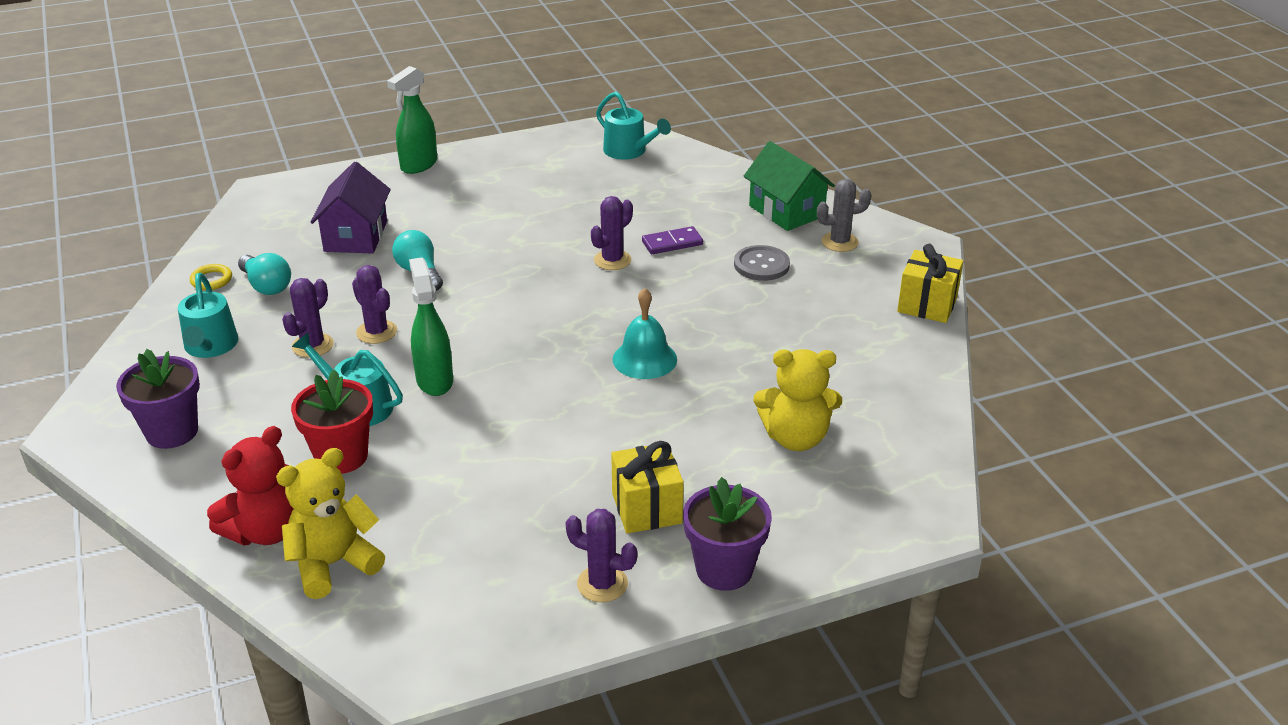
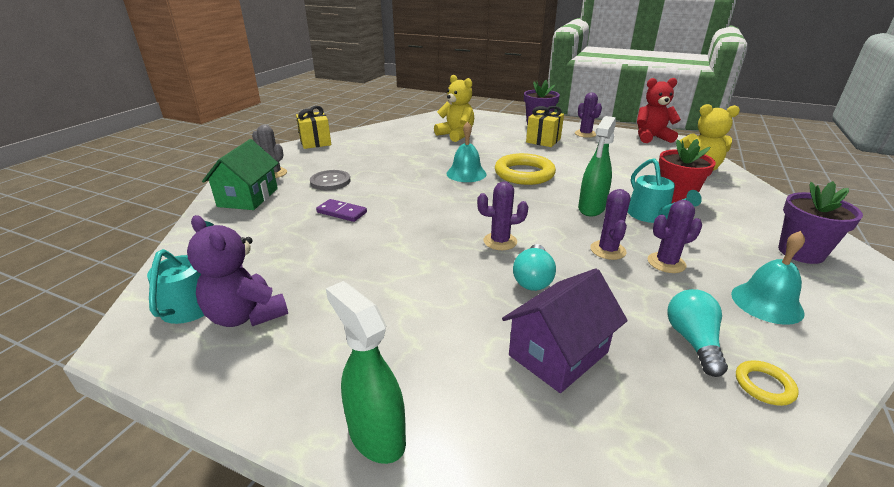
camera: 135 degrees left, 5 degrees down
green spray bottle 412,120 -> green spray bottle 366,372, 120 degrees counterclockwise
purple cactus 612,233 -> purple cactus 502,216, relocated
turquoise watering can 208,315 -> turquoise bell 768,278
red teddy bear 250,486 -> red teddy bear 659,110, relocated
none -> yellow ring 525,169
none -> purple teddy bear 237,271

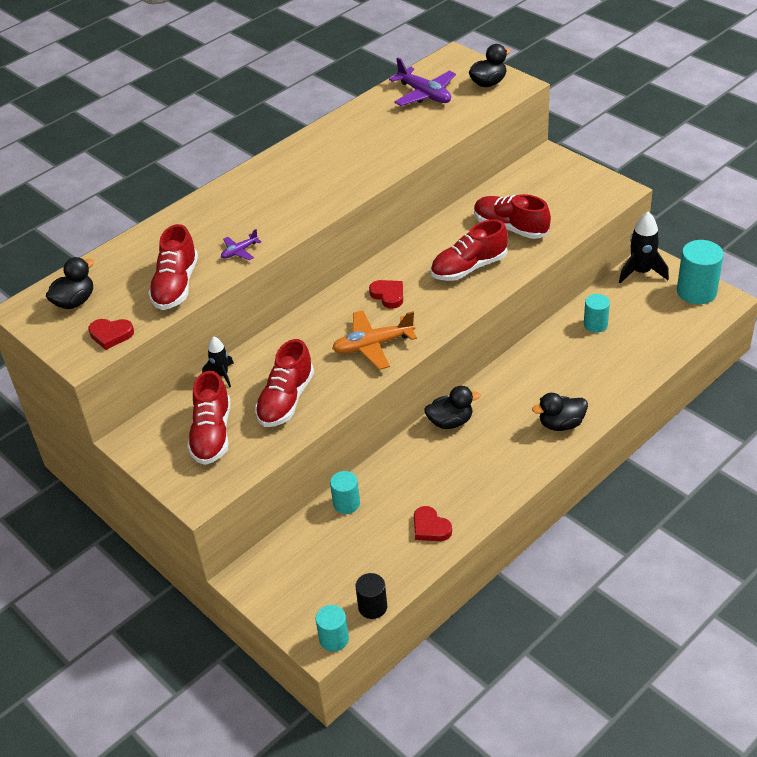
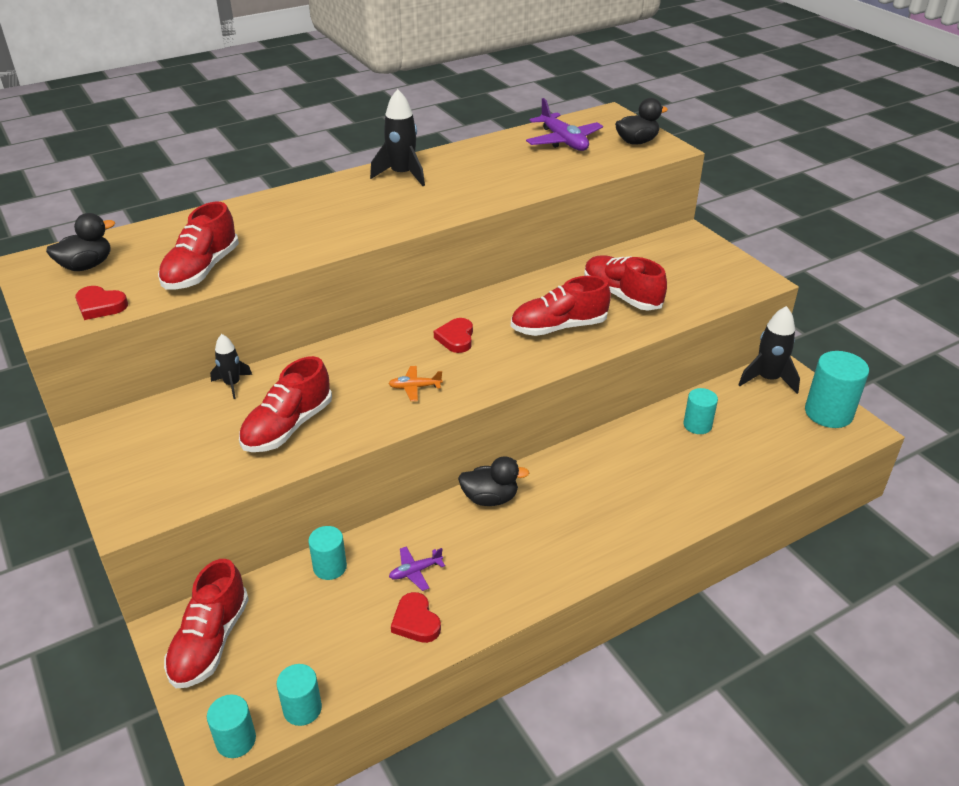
camera: 10 degrees right, 5 degrees down
purple plane 241,244 -> purple plane 417,568, relocated
red heart 386,294 -> red heart 453,335, 150 degrees counterclockwise
orange plane 374,340 -> orange plane 415,383, x0.52
red shoe 208,418 -> red shoe 206,623, relocated
black duck 560,412 -> none
black cylinder 371,596 -> turquoise cylinder 299,695
none -> black rocket 397,137

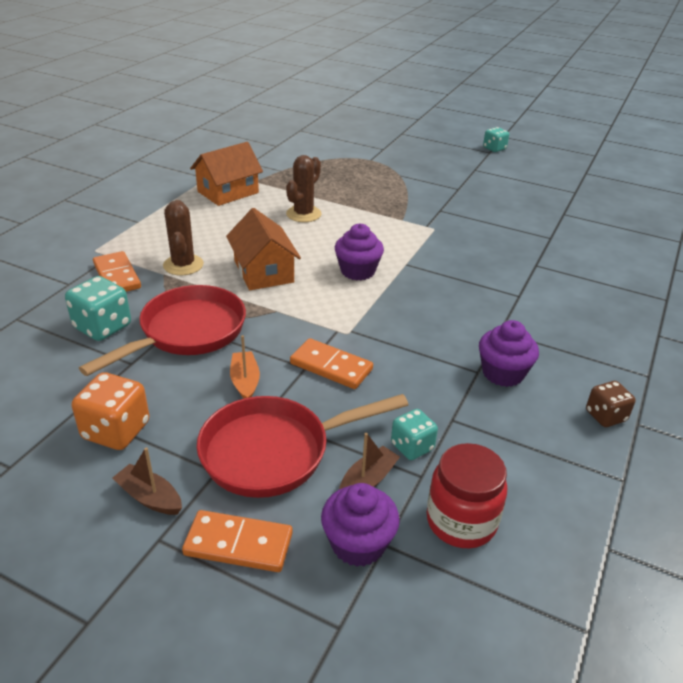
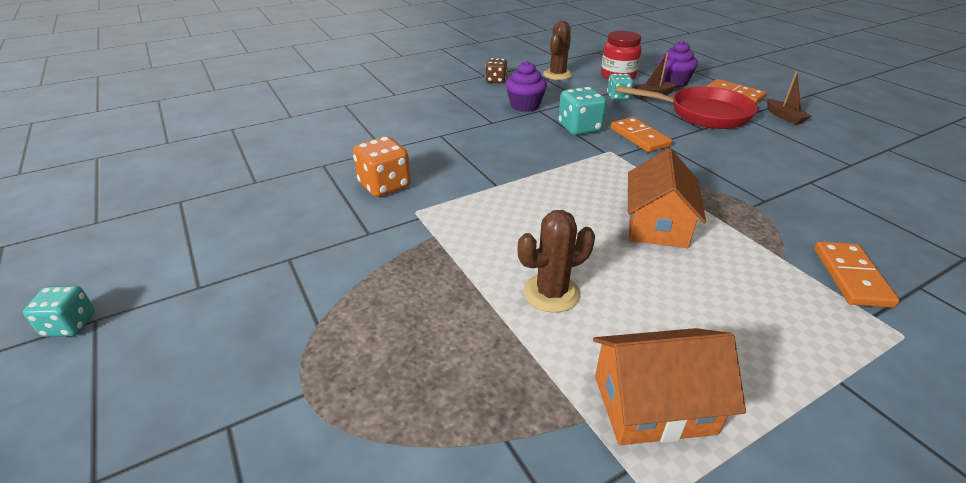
camera: 145 degrees left, 0 degrees up
brown cactus 183,237 -> brown cactus 558,50, relocated
purple cupcake 359,252 -> none
turquoise dice 98,308 -> turquoise dice 582,111, relocated
red pan 162,330 -> none
orange boat 245,367 -> none
orange dice 110,411 -> orange dice 382,166, relocated

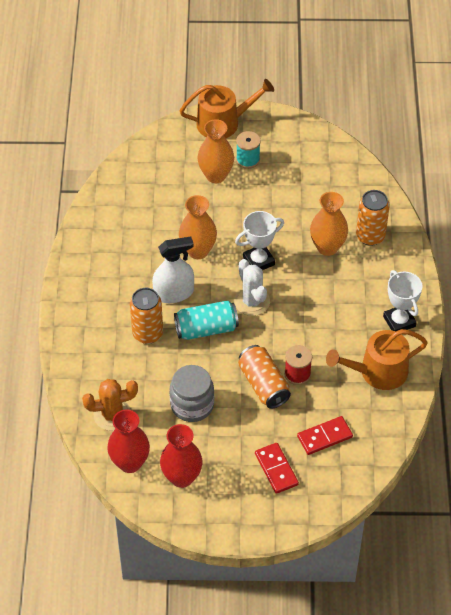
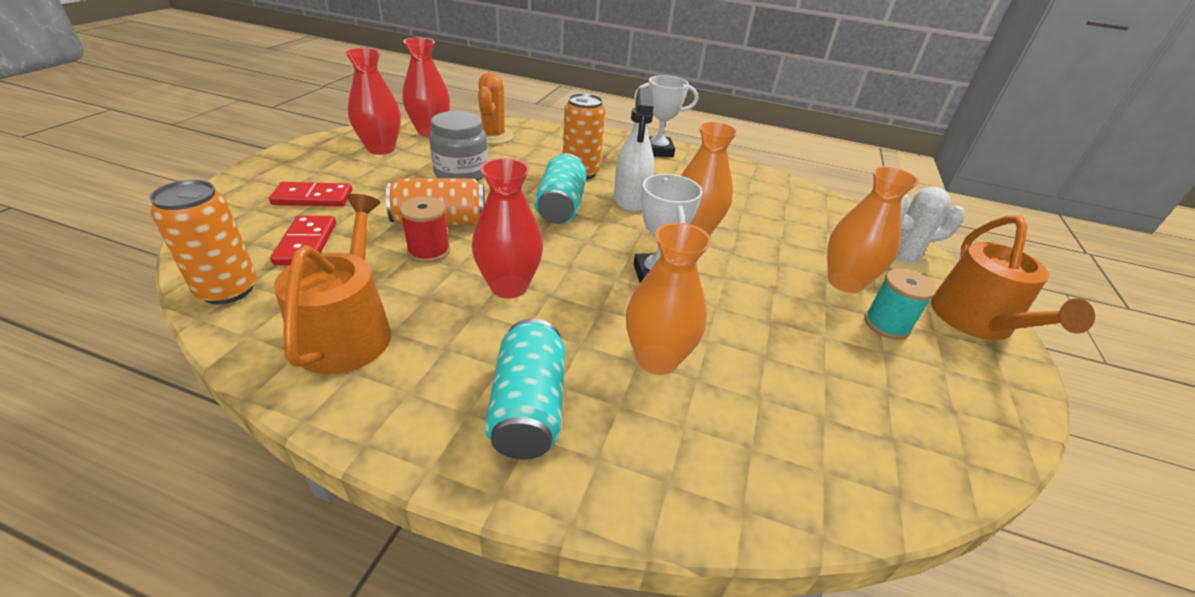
camera: 105 degrees right, 15 degrees down
orange can 373,218 -> orange can 203,242, relocated
white cactus 252,287 -> white cactus 927,230, relocated
white trophy 402,300 -> white trophy 666,116, relocated
none -> red vase 507,228
none -> turquoise can 525,389

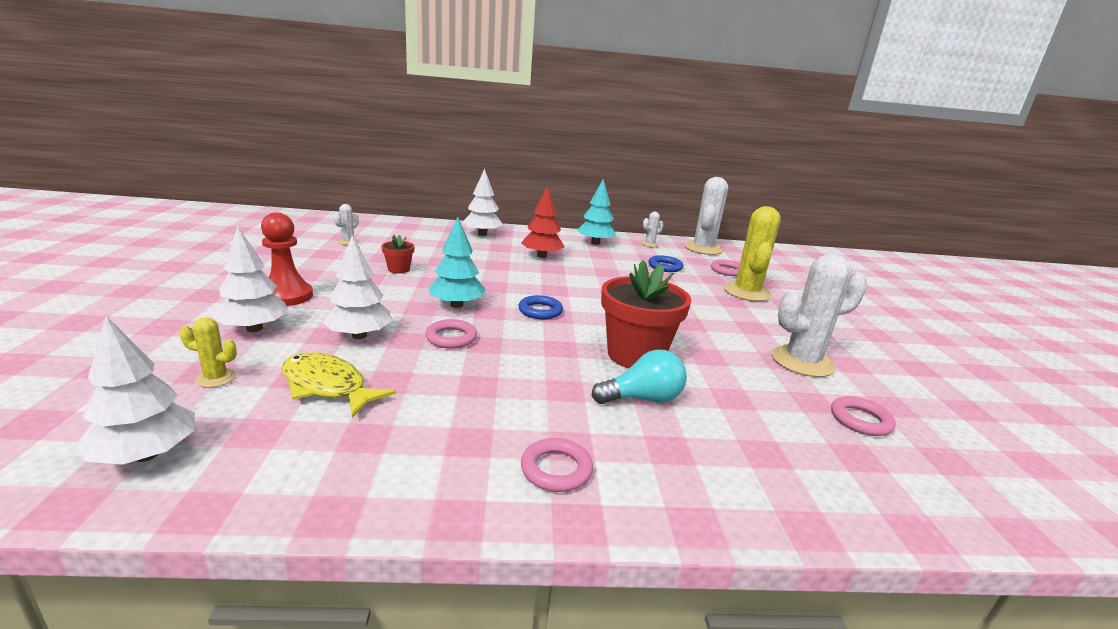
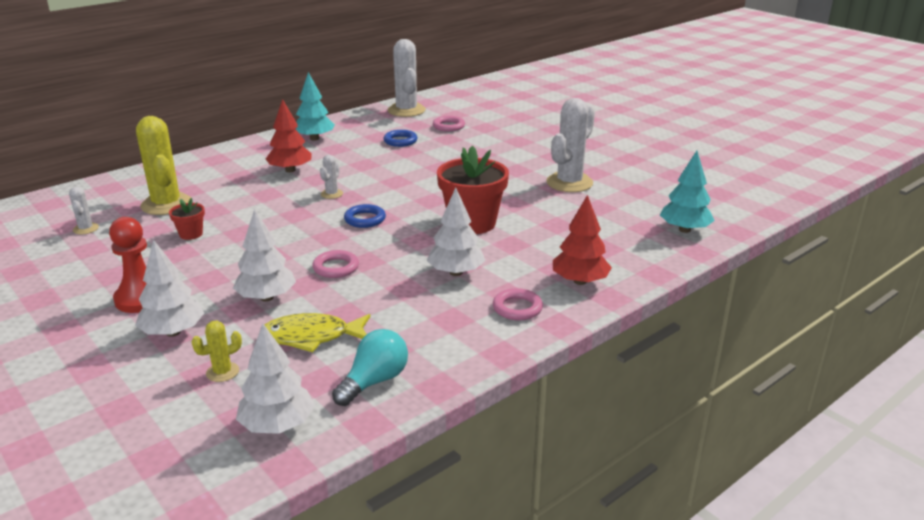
camera: 35 degrees left, 5 degrees up
white tree 482,202 -> white tree 456,232, relocated
yellow cactus 752,253 -> yellow cactus 163,165, relocated
white cactus 652,229 -> white cactus 331,177, relocated
turquoise tree 456,262 -> turquoise tree 687,192, relocated
turquoise light bulb 639,377 -> turquoise light bulb 370,367, relocated
pink ring 863,416 -> none
none -> red tree 582,240

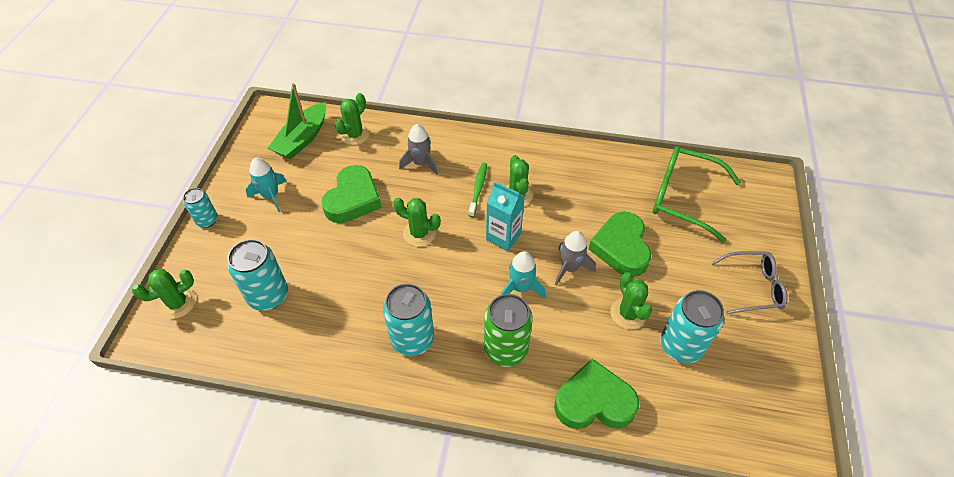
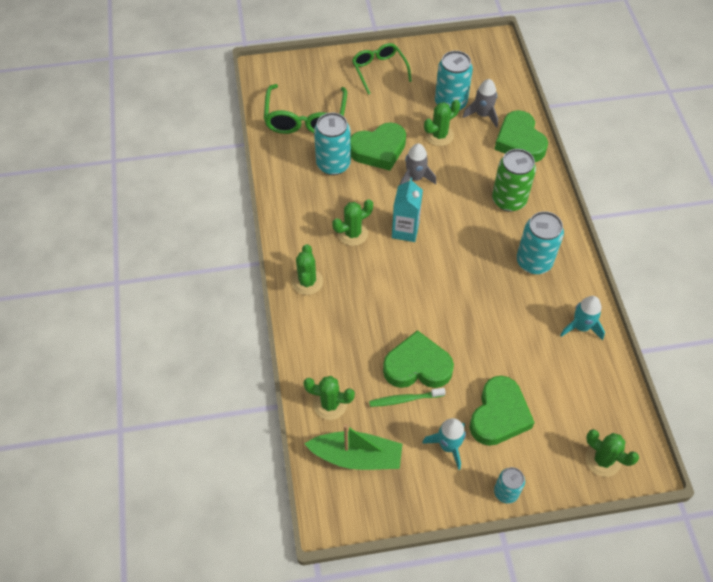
camera: 110 degrees left, 5 degrees up
grey rocket 418,149 -> grey rocket 480,103, relocated
green toothbrush 477,190 -> green toothbrush 407,397, relocated
green cactus 417,222 -> green cactus 307,269, relocated
turquoise can 257,275 -> turquoise can 332,144, relocated
turquoise rocket 523,275 -> turquoise rocket 582,318, relocated
grey glasses 749,283 -> green glasses 382,69
none -> green heart 502,411

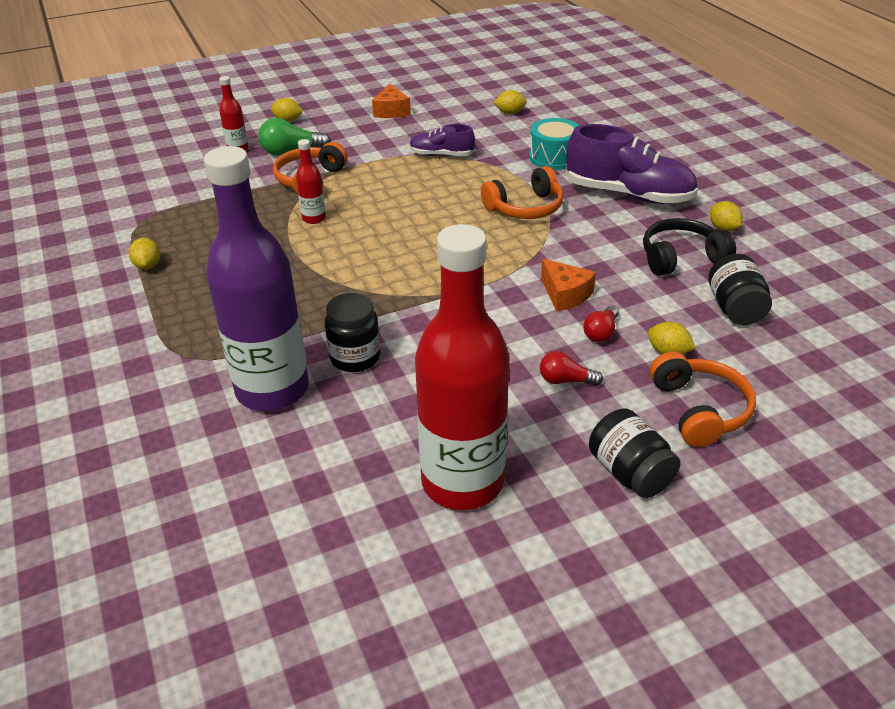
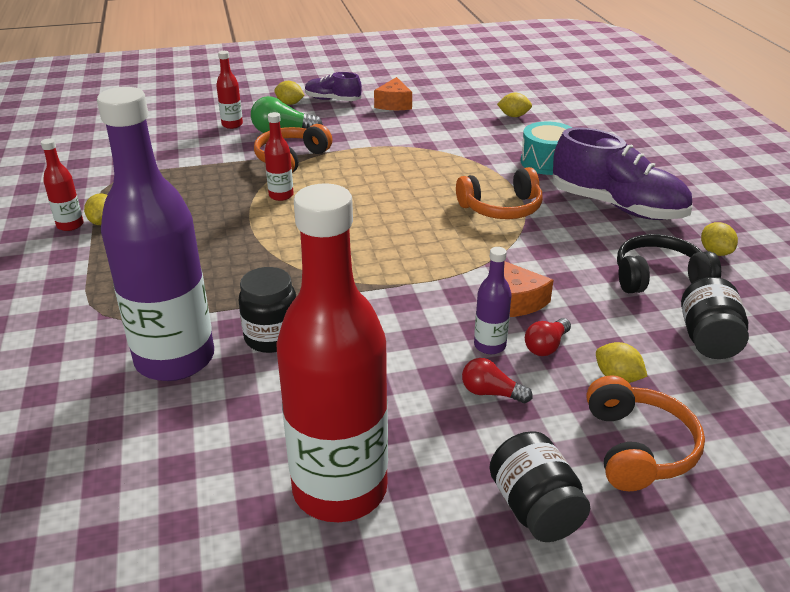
camera: 10 degrees right, 5 degrees down
purple shoe 442,140 -> purple shoe 333,86, relocated
none -> red bottle 62,184
none -> purple bottle 493,300

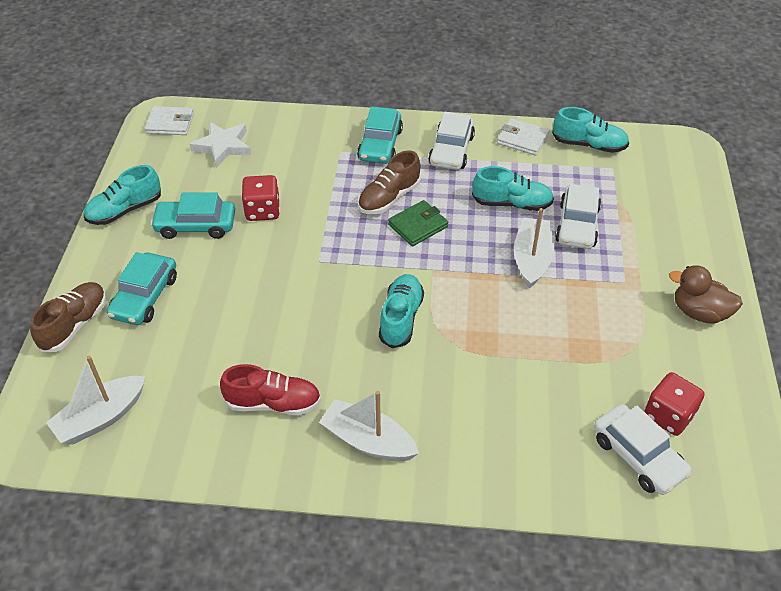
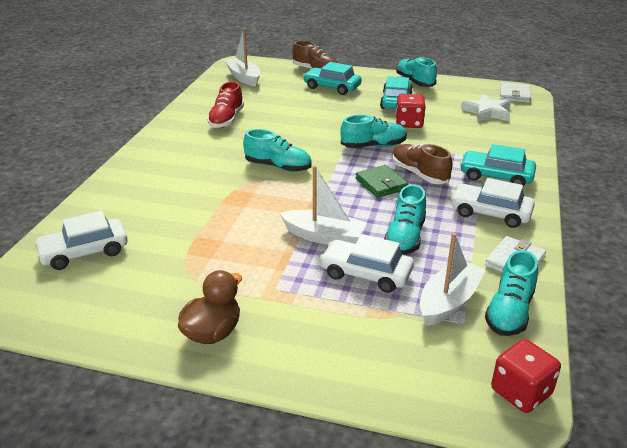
camera: 100 degrees right, 15 degrees down
red dice 674,404 -> red dice 526,376, relocated
white boat 369,426 -> white boat 453,279, relocated
none -> turquoise shoe 373,131

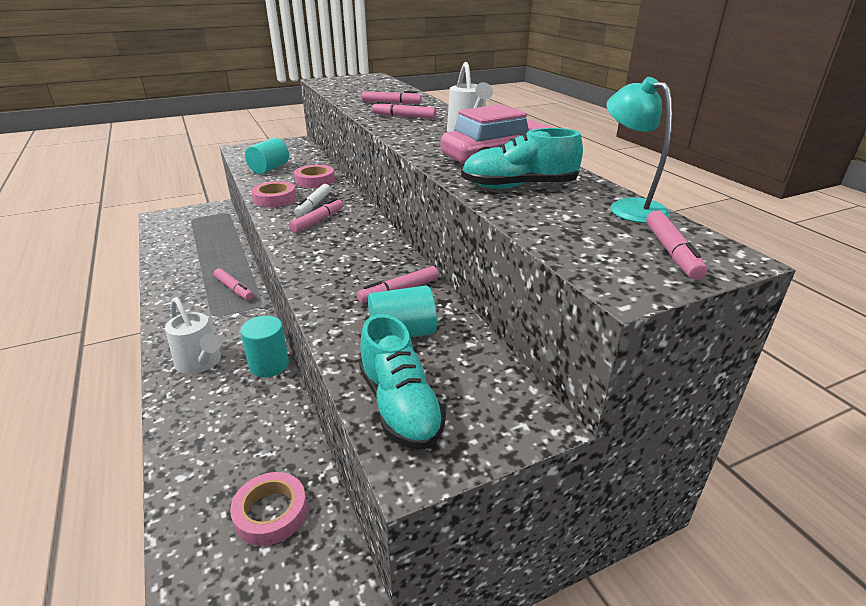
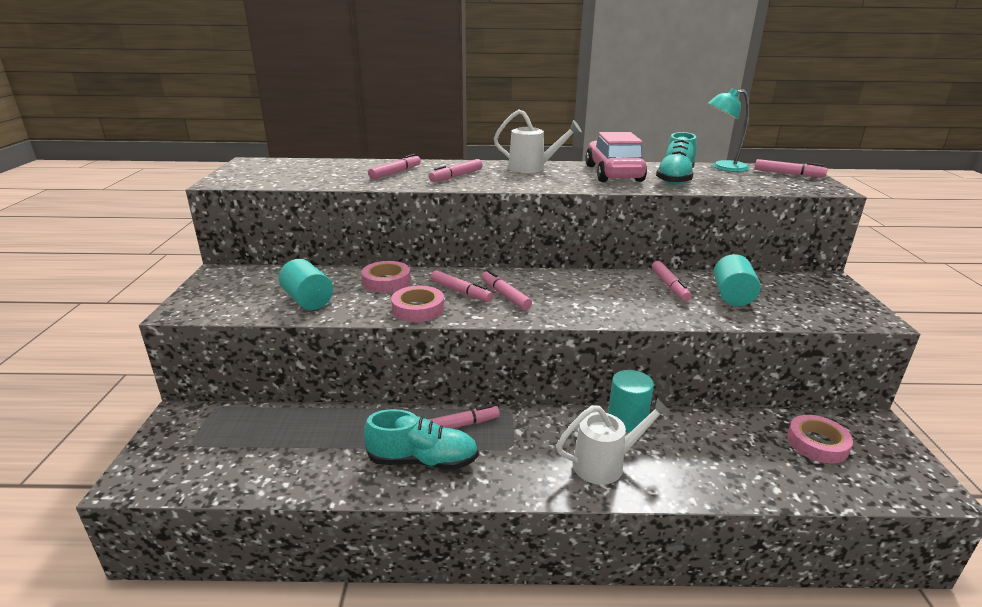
camera: 65 degrees left, 5 degrees down
white marker 312,200 -> pink marker 462,286
turquoise shoe 402,381 -> turquoise shoe 421,439, relocated

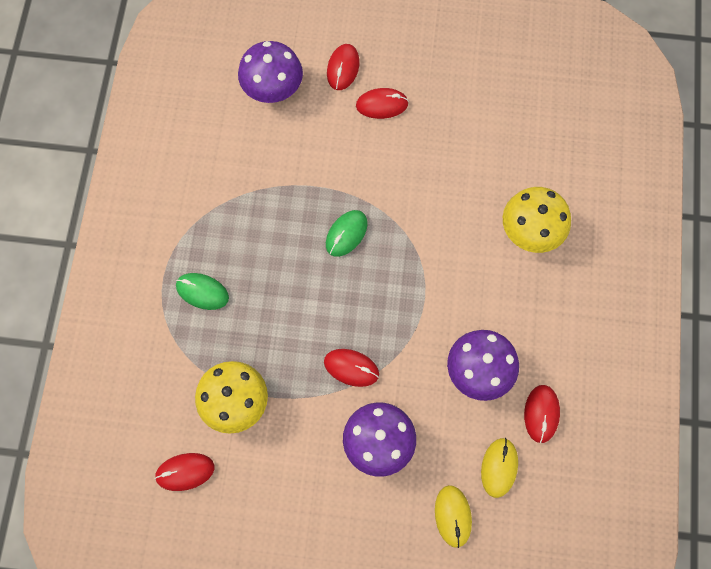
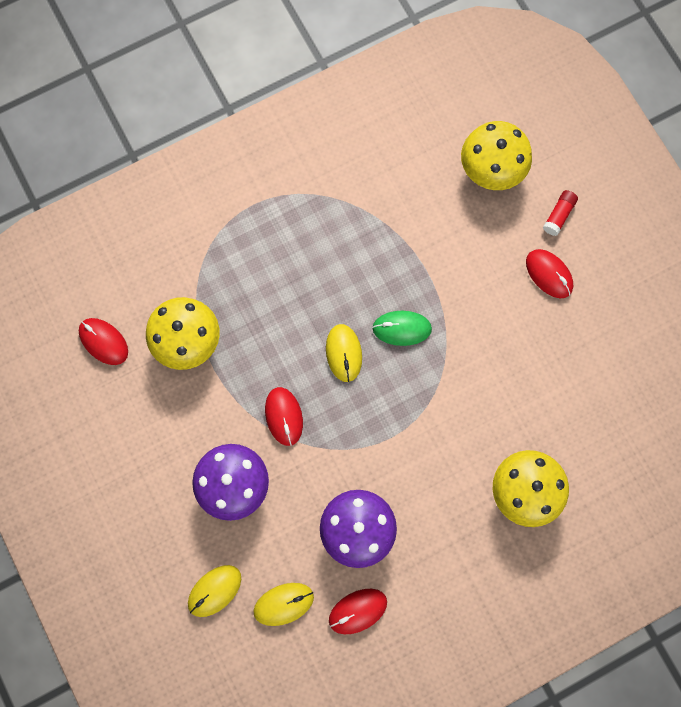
camera: 55 degrees right, 5 degrees up
purple mushroom 270,72 -> yellow mushroom 496,155
red mouse 343,67 -> red glue stick 560,213
green mouse 202,291 -> none
none -> yellow mouse 344,353

